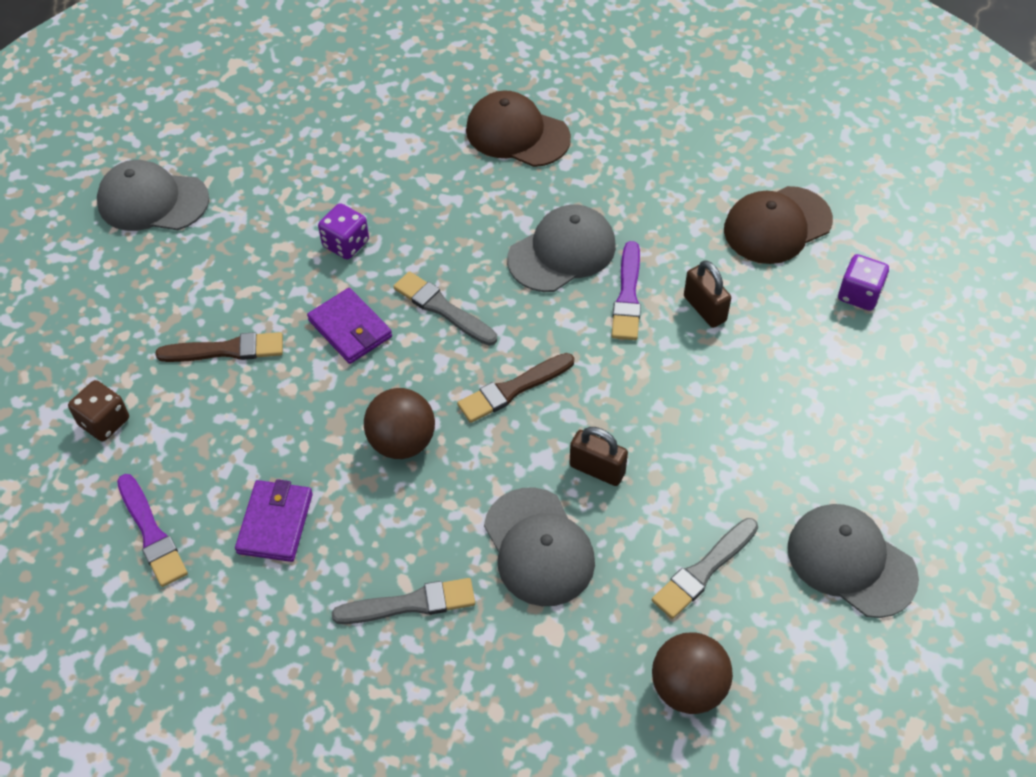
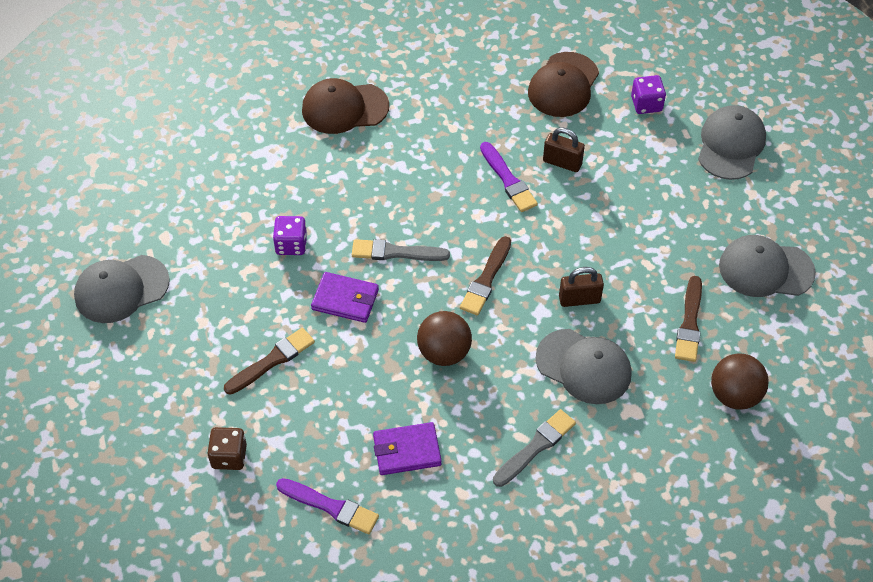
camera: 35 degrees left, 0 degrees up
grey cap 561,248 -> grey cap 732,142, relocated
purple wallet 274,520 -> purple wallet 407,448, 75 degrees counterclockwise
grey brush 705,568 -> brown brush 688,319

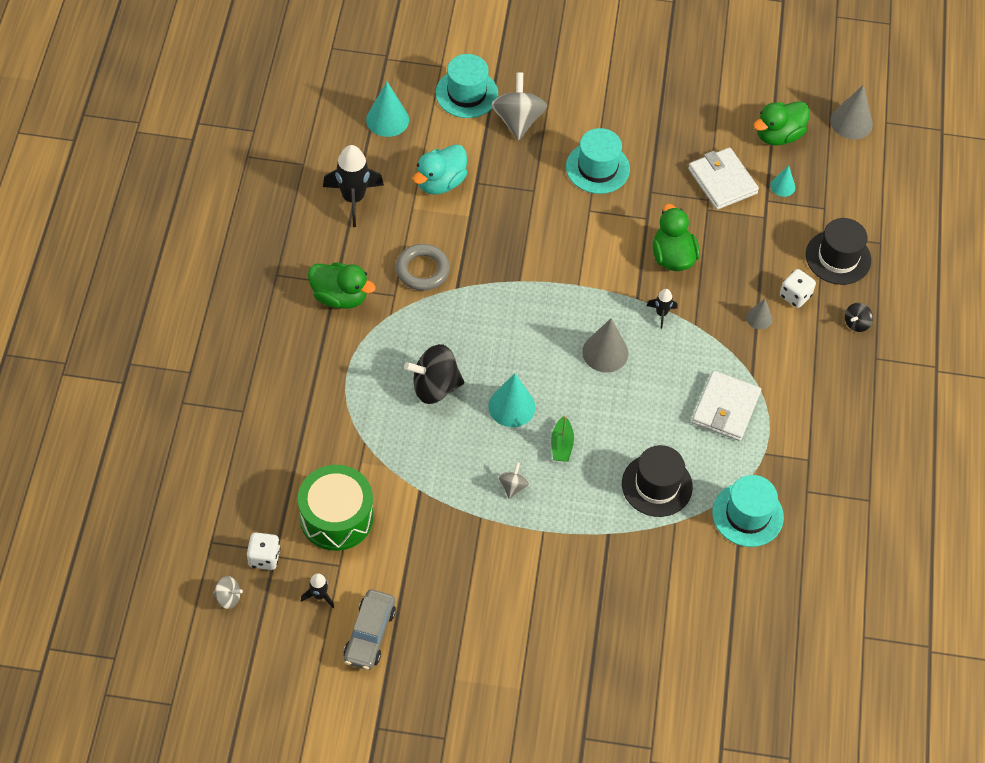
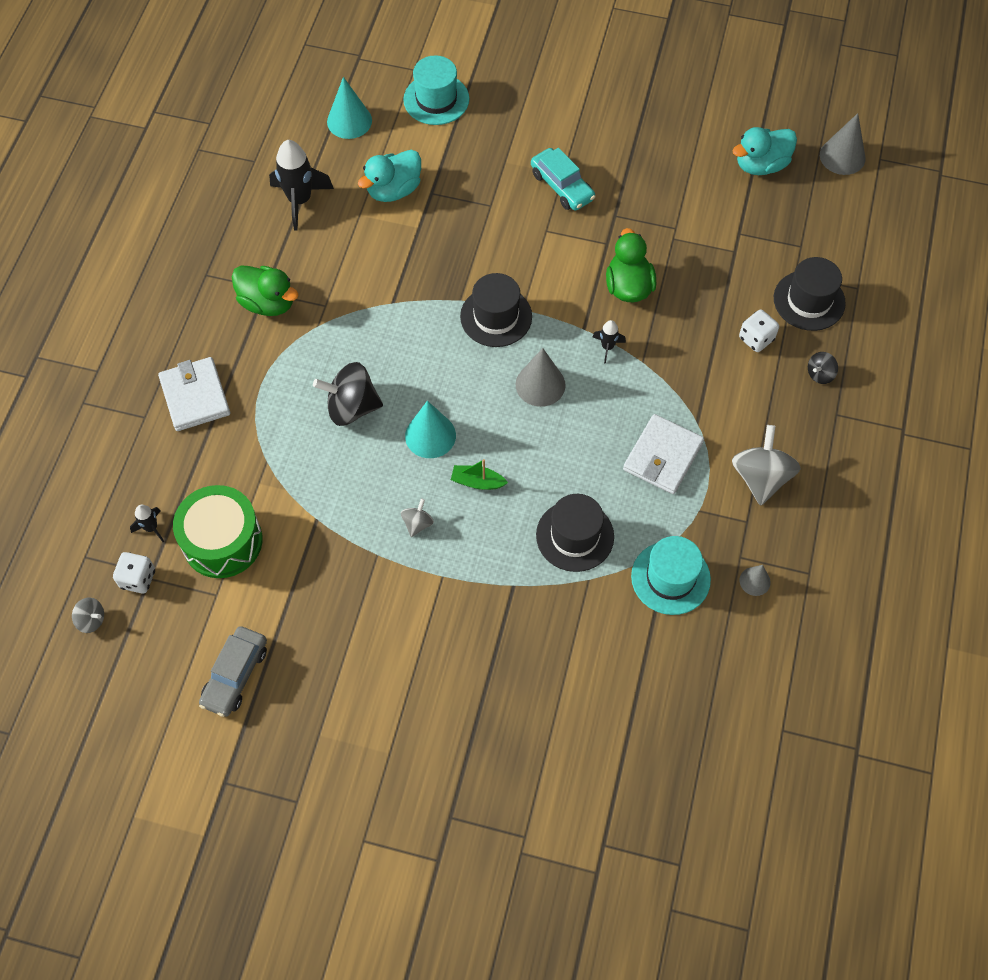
camera: 10 degrees right, 5 degrees up
grey spinning top 519,106 -> grey spinning top 766,465, relocated
green duck 781,123 -> turquoise duck 764,151
turquoise hat 598,161 -> turquoise car 563,179
white wallet 723,179 -> white wallet 194,394, relocated
turquoise cone 782,181 -> none
grey ring 423,267 -> none
grey cone 759,314 -> grey cone 755,580, relocated
green boat 562,438 -> green boat 479,474, 90 degrees clockwise
black rocket 317,590 -> black rocket 147,523, relocated
none -> black hat 496,310

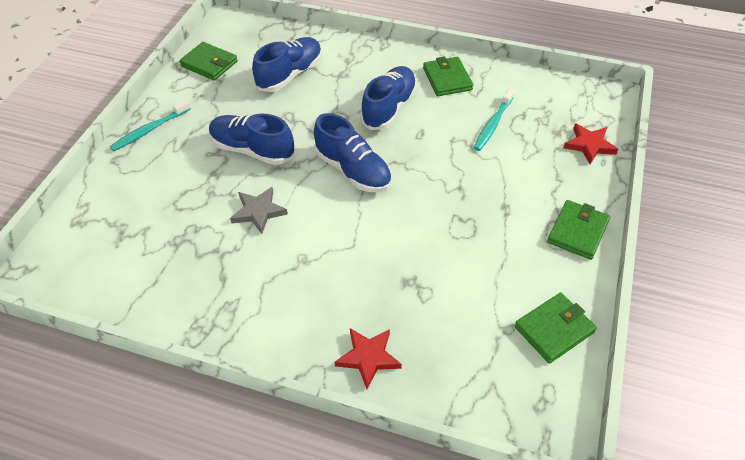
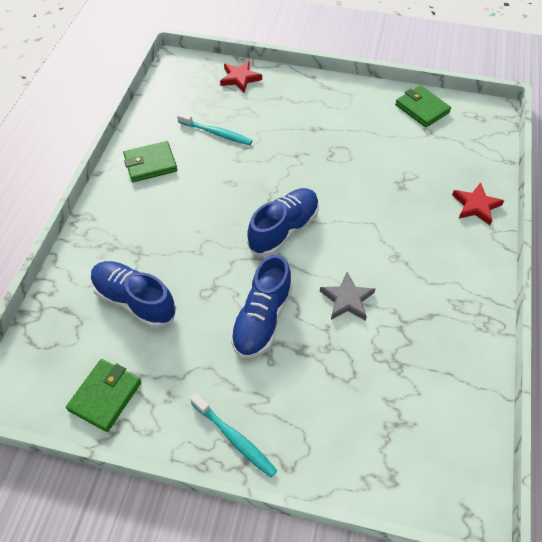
camera: 95 degrees left, 5 degrees up
blue shoe 388,98 -> none
green wallet 578,230 -> none

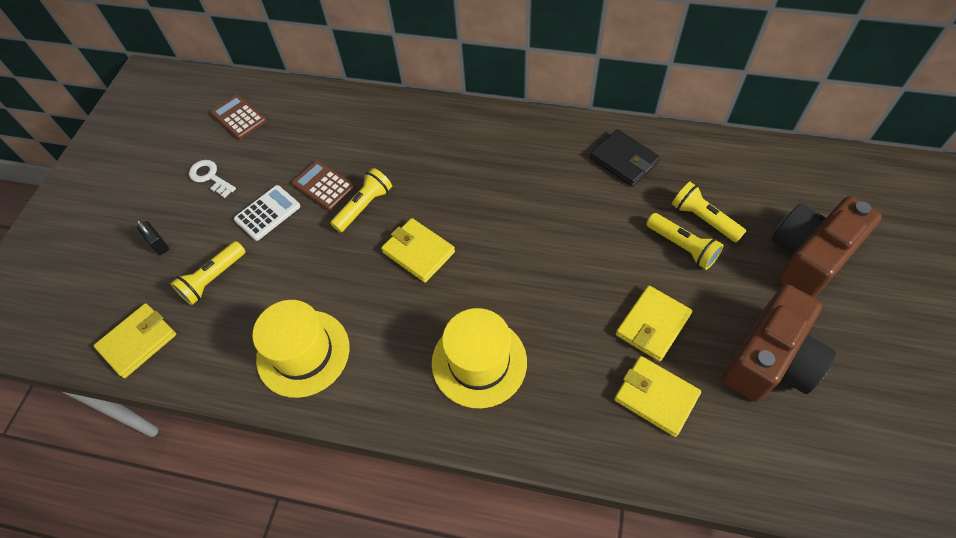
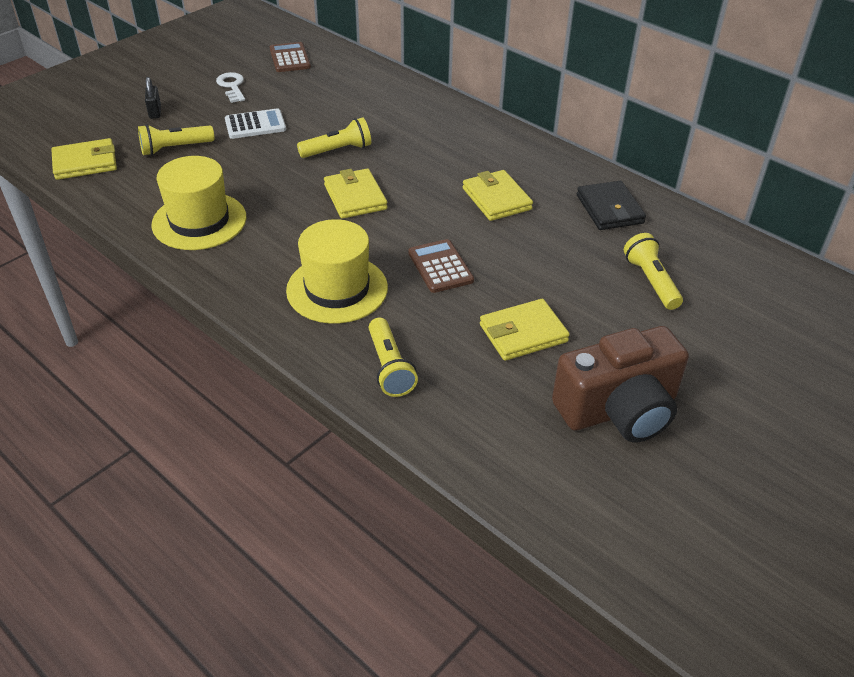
camera: 25 degrees right, 15 degrees down
brown calculator 323,185 -> brown calculator 441,266, relocated
brown camera 826,247 -> none
yellow flashlight 685,241 -> yellow flashlight 393,357, relocated
yellow wallet 657,396 -> yellow wallet 498,195, relocated

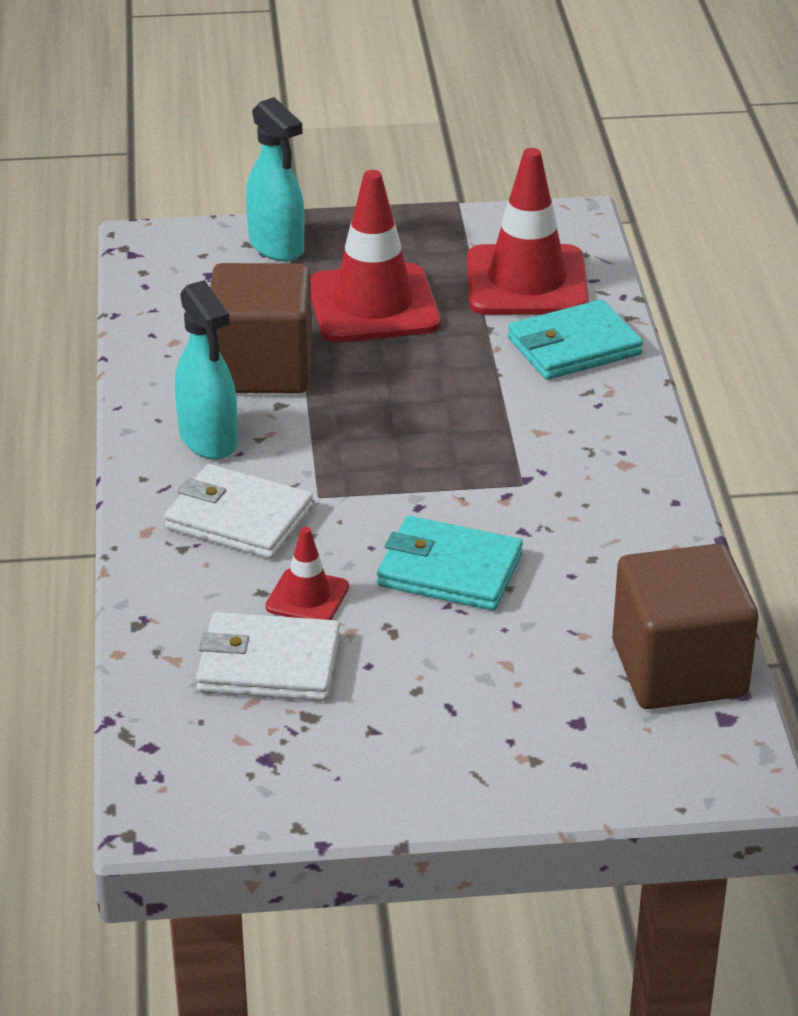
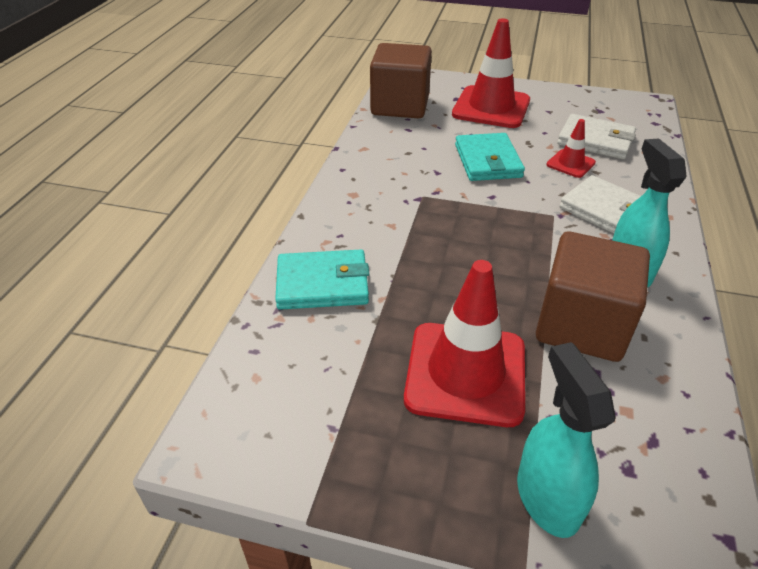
camera: 160 degrees left, 5 degrees up
red traffic cone 528,231 -> red traffic cone 491,73, relocated
turquoise wallet 450,563 -> turquoise wallet 490,157, 45 degrees clockwise

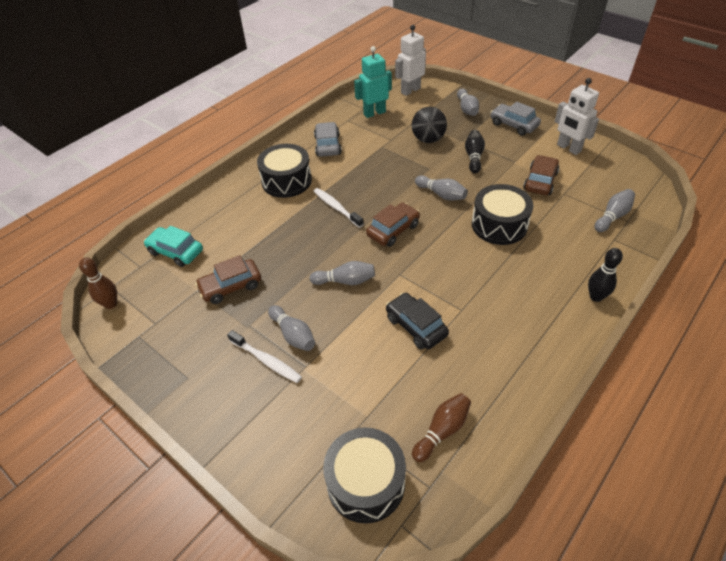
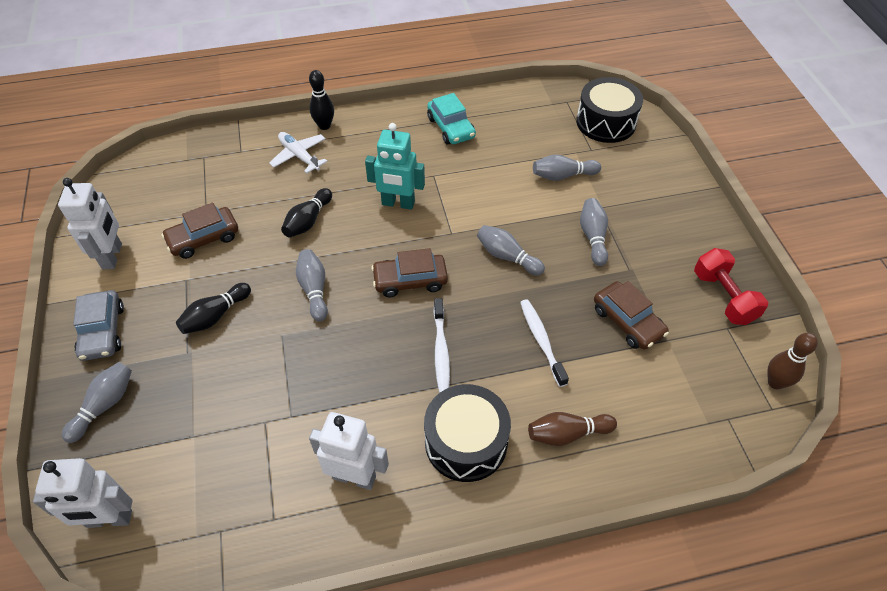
camera: 145 degrees left, 5 degrees up
turquoise robot 373,82 -> turquoise robot 395,166, relocated
black ball 429,125 -> none
grey car 328,139 -> white robot 349,451
black drum 502,214 -> black bowling pin 306,213
grey bowling pin 615,210 -> grey bowling pin 567,168, relocated
turquoise car 173,246 -> turquoise car 451,118, relocated
brown car 228,279 -> brown car 631,315, 45 degrees clockwise
black car 417,321 -> none
white toothbrush 264,356 -> white toothbrush 544,343, relocated
brown bowling pin 441,427 -> brown bowling pin 572,429, relocated
none -> white plane 298,152
none -> red dumbbell 731,286

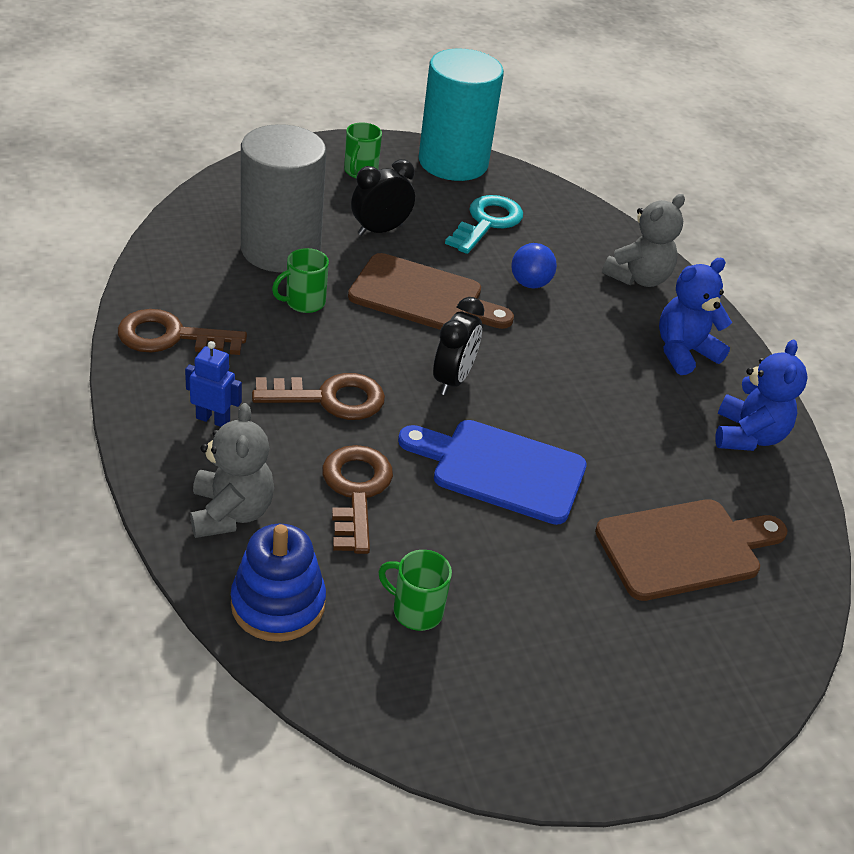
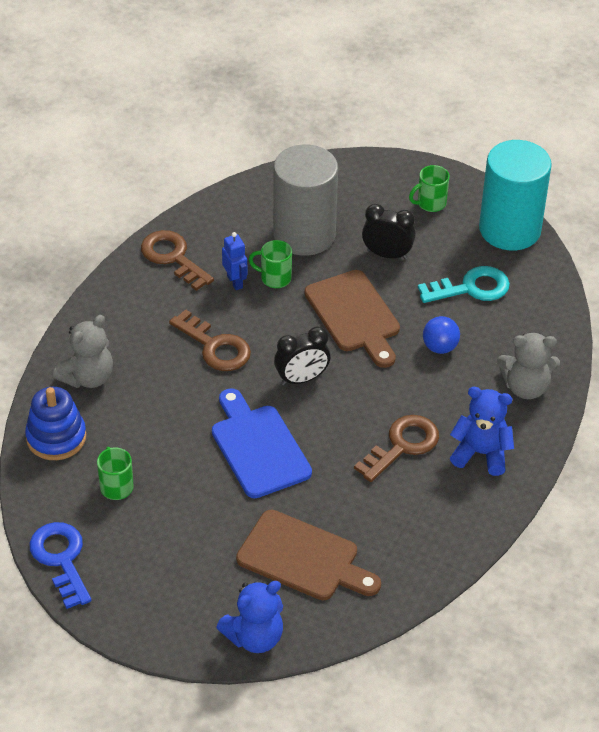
camera: 50 degrees right, 5 degrees up
blue teddy bear 761,395 -> blue teddy bear 249,617, relocated
blue robot 213,384 -> blue robot 234,261, relocated
brown key 357,499 -> brown key 396,448, relocated
none -> blue key 60,565

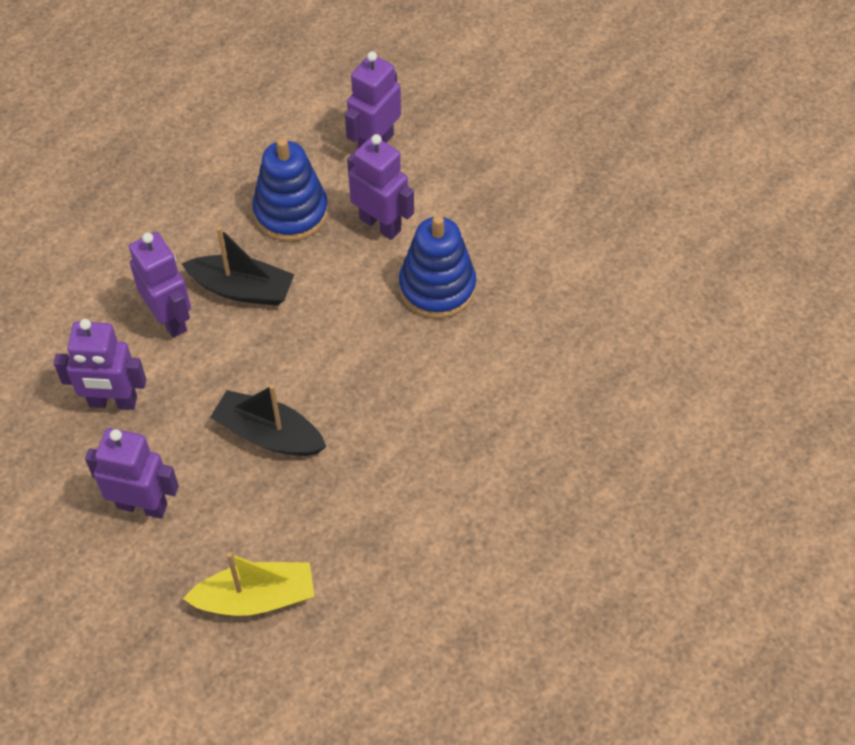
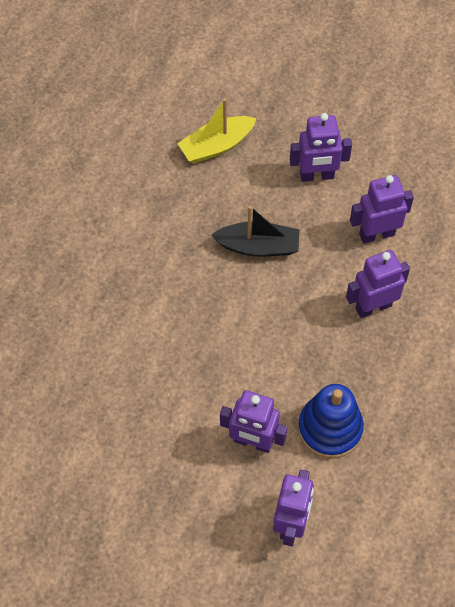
camera: 160 degrees right, 5 degrees up
blue stacking toy 437,267 -> none
black boat 238,266 -> none
purple robot 160,285 -> purple robot 378,284, 120 degrees clockwise

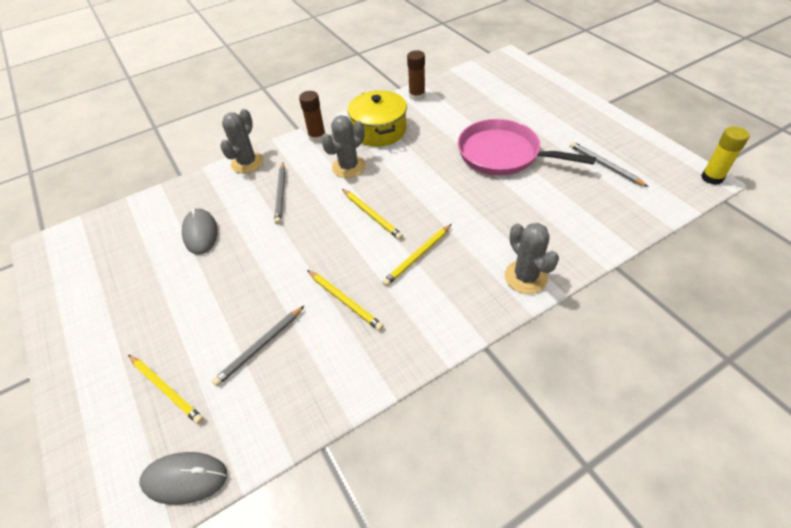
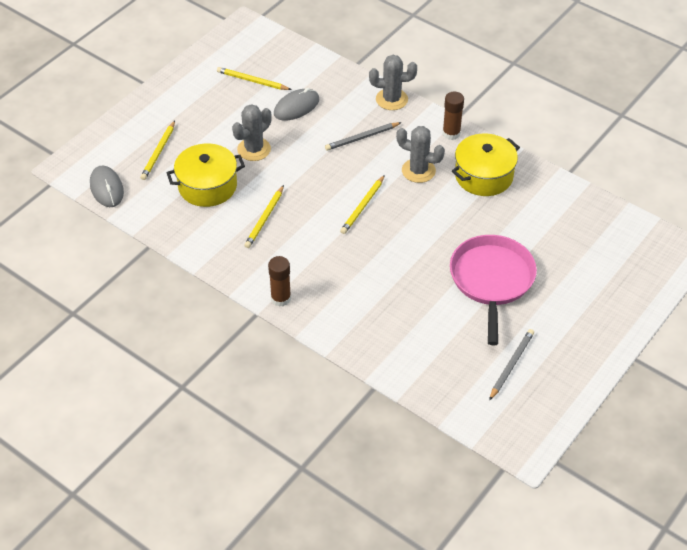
camera: 65 degrees right, 0 degrees up
brown glue stick 416,75 -> brown glue stick 279,281, relocated
yellow glue stick 725,155 -> none
grey cactus 532,258 -> grey cactus 252,132, relocated
yellow pencil 417,255 -> yellow pencil 254,78, relocated
grey pencil 258,346 -> yellow pot 205,175

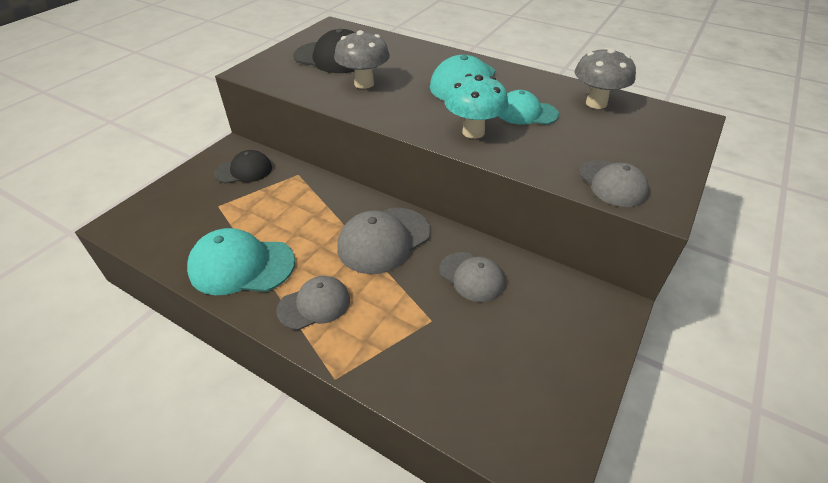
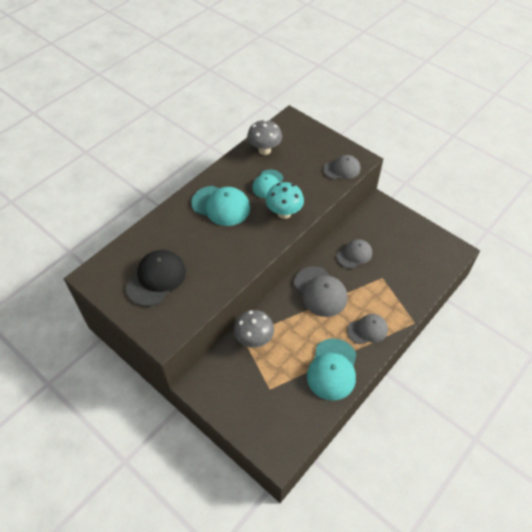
camera: 80 degrees left, 10 degrees up
grey mushroom 362,59 -> grey mushroom 254,329, relocated
black cap 243,166 -> none
grey cap 313,303 -> grey cap 367,329, 90 degrees clockwise

